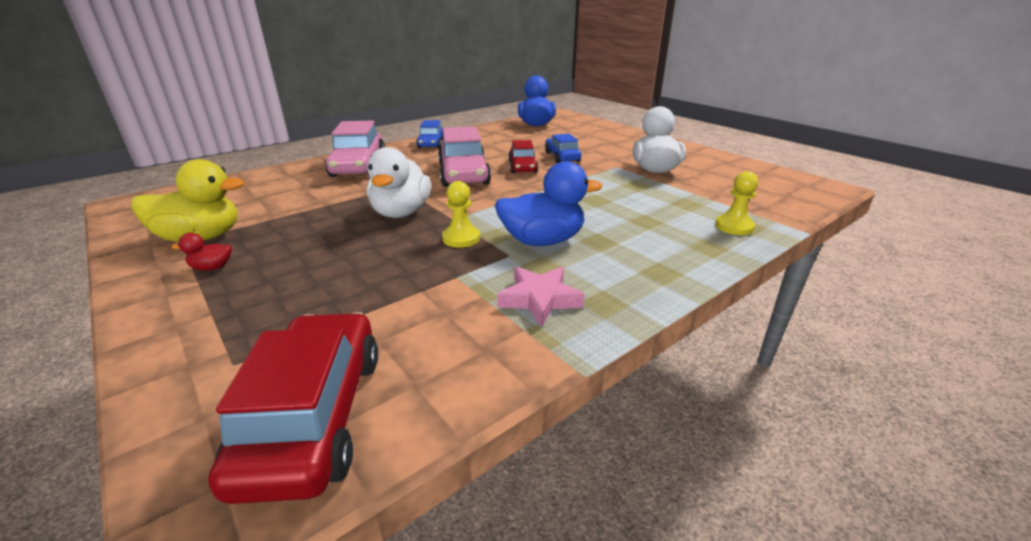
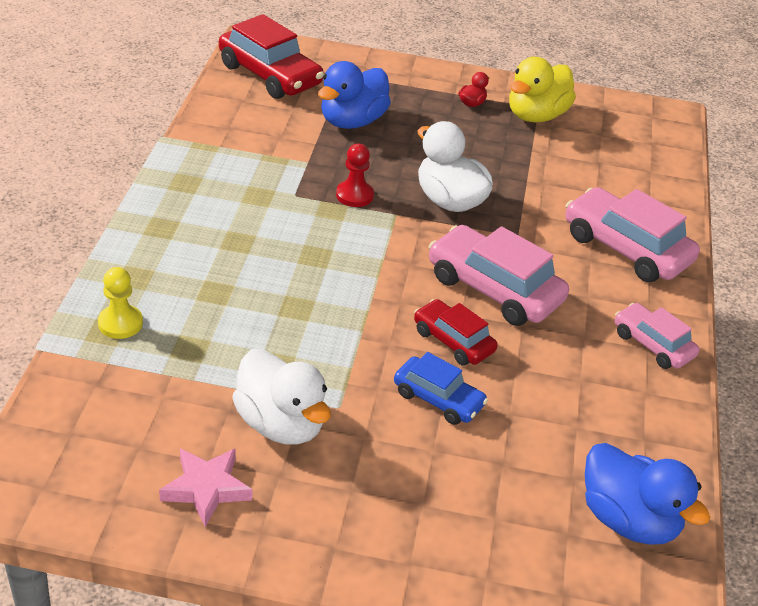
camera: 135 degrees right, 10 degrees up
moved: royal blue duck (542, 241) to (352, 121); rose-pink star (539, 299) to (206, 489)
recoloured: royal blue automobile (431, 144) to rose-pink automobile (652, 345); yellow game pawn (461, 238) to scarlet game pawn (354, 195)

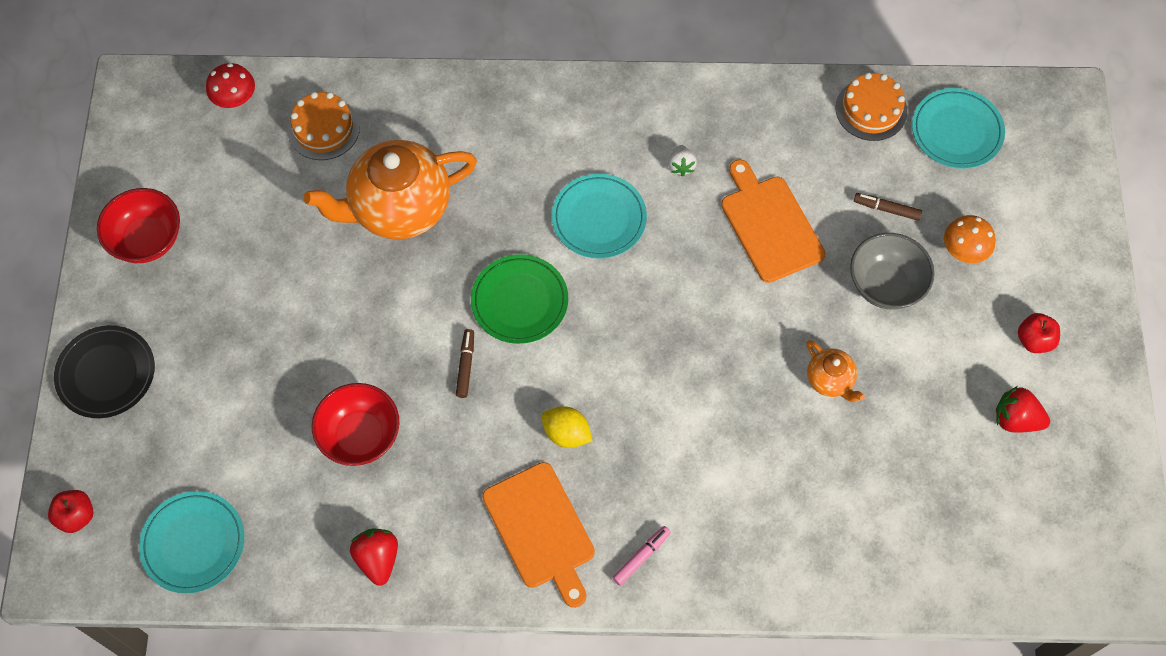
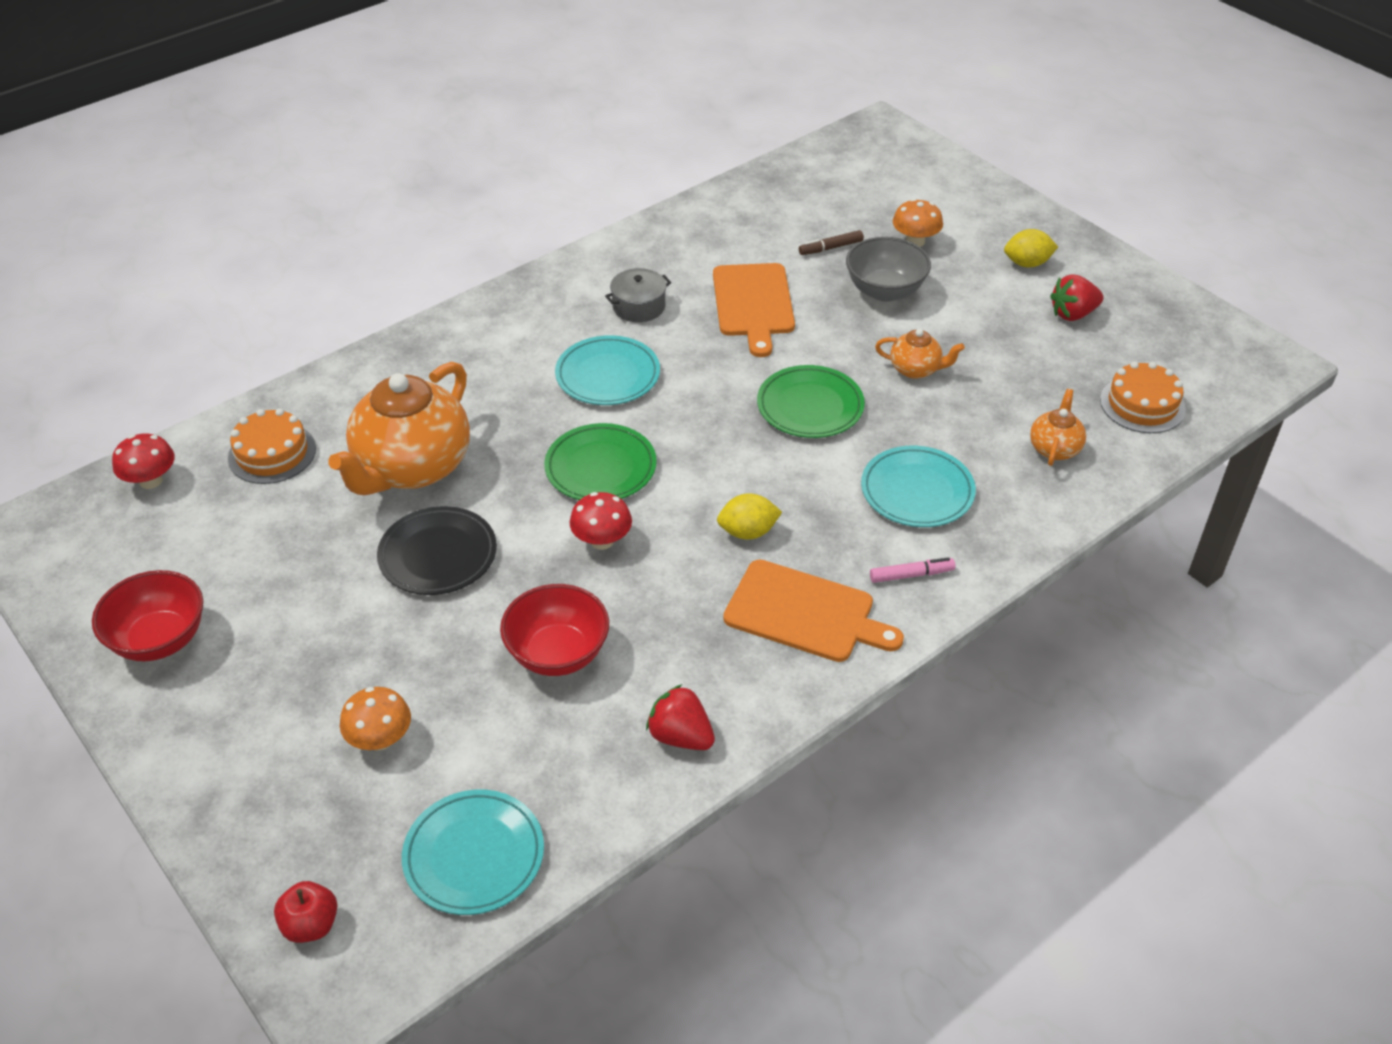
camera: 40 degrees left, 20 degrees down
added: orange mushroom (380, 739); leaf-green dinner plate (810, 406); orange teapot (1054, 448)
moved: ebony dinner plate (106, 374) to (438, 555); orange gateau (871, 109) to (1142, 404); aqua dinner plate (956, 131) to (917, 491)
replaced: russet felt pen (465, 365) to scarlet mushroom (602, 540); white berry (681, 166) to gray stockpot (639, 306); scarlet apple fruit (1034, 340) to yellow lemon (1027, 263)
turned: rose-pink felt pen (641, 557) = (911, 575) 75 degrees clockwise; orange chopping board (769, 225) = (753, 304) 120 degrees counterclockwise

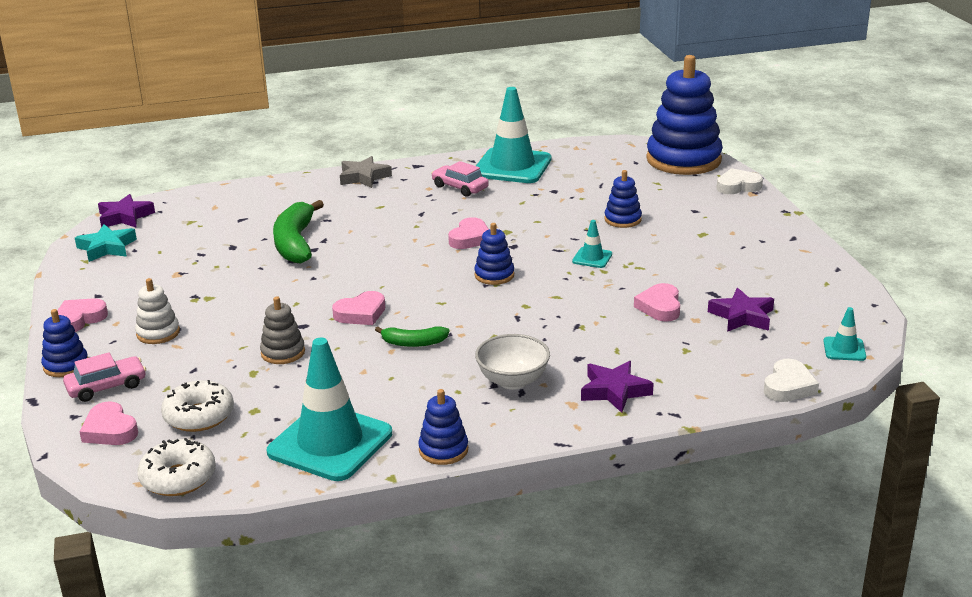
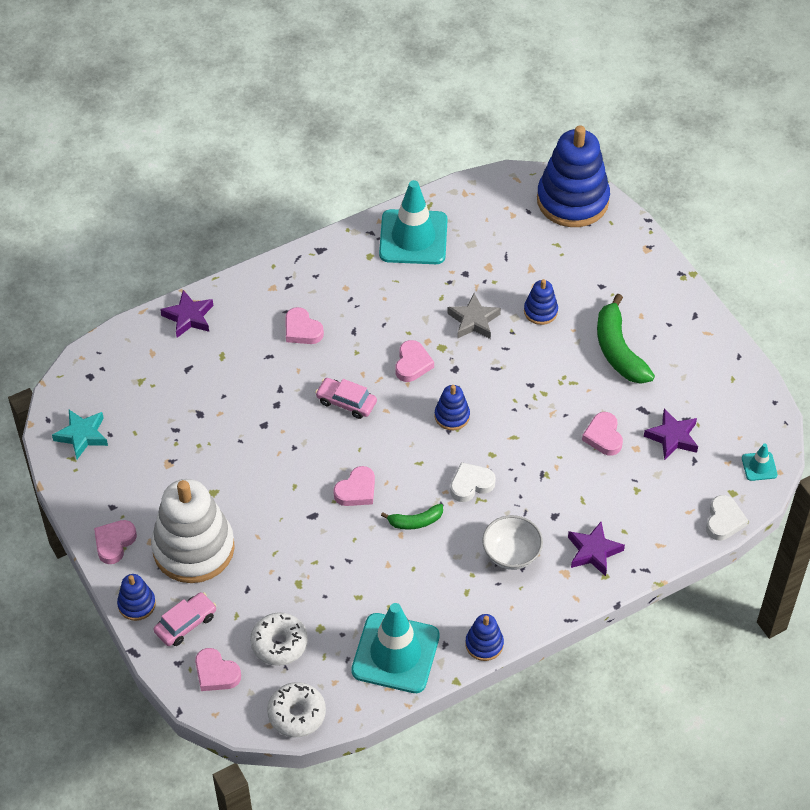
camera: 15 degrees left, 25 degrees up
removed: gray stacking toy (283, 352); aqua traffic cone (592, 258)
added: rose-pink heart (302, 330)
moved: purple star (125, 217) to (189, 317); leaf-green banana fruit (295, 243) to (618, 350); gray star (364, 177) to (473, 321); rose-pink automobile (460, 187) to (346, 402); white heart (738, 186) to (471, 484)
resized: white stacking toy (158, 333) = (193, 548) x2.21

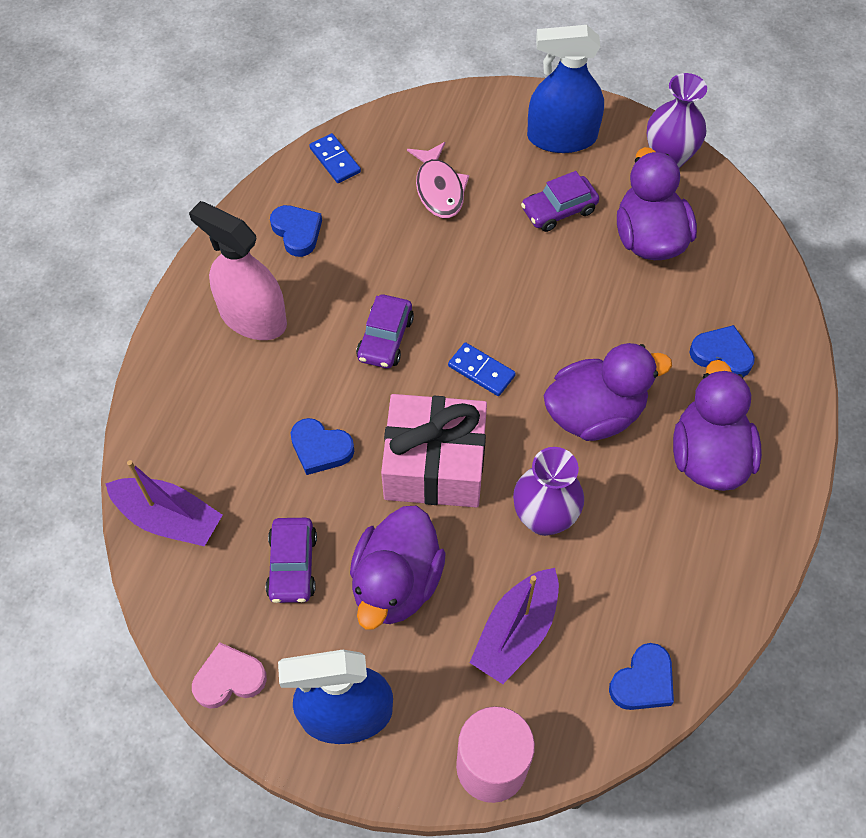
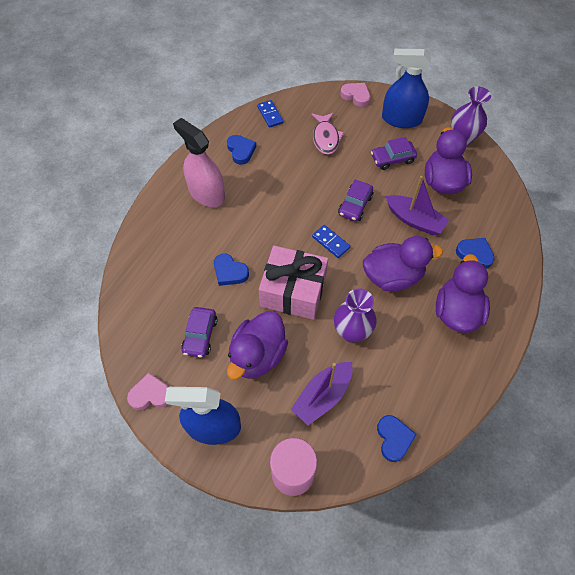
camera: 10 degrees right, 0 degrees up
added: rose-pink heart (356, 96)
moved: purple toy boat (169, 518) to (414, 220); purple automobile (385, 338) to (355, 205)
turned: royal blue heart (643, 681) = (394, 438) 60 degrees counterclockwise

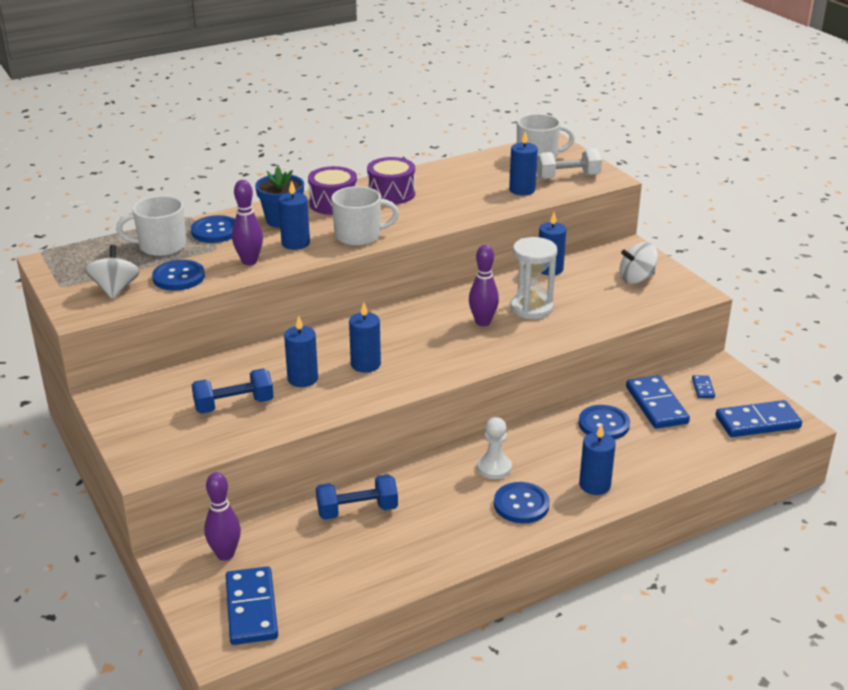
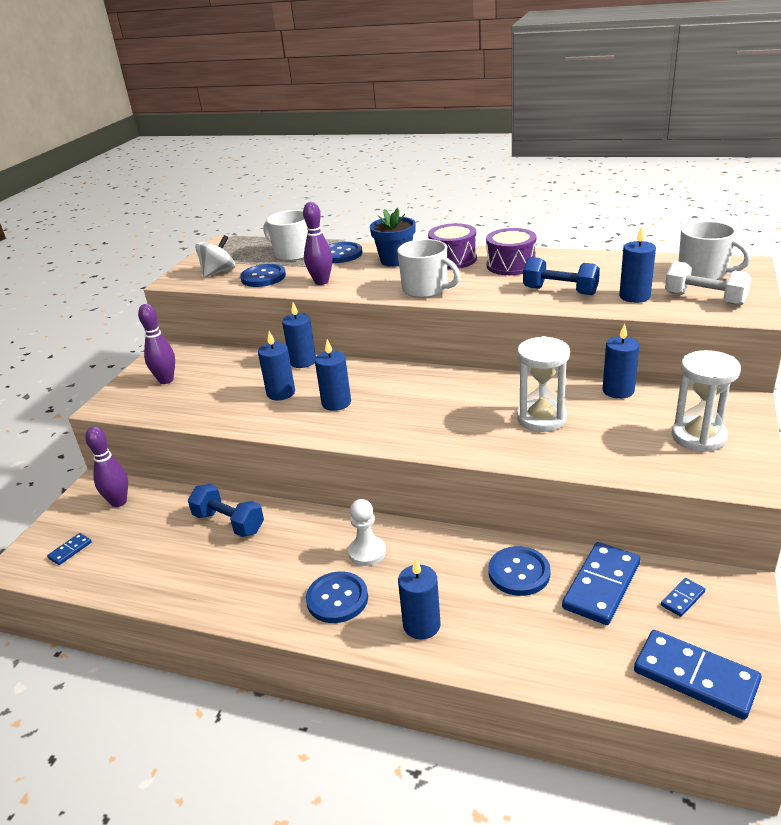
camera: 50 degrees right, 0 degrees up
moved: royal blue dumbbell (234, 405) to (560, 291); royal blue candle (295, 243) to (303, 361); purple bowling pin (483, 322) to (166, 380)
replaced: white whirligig (636, 278) to white sandglass (698, 437)
resized: royal blue domino piece (251, 608) = (70, 550) x0.47

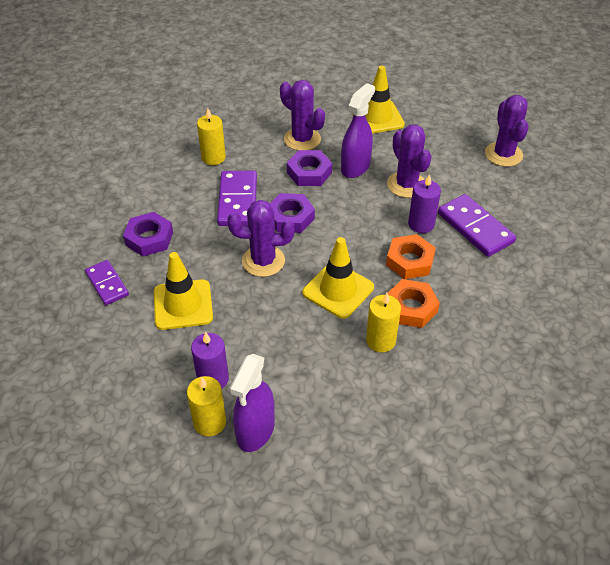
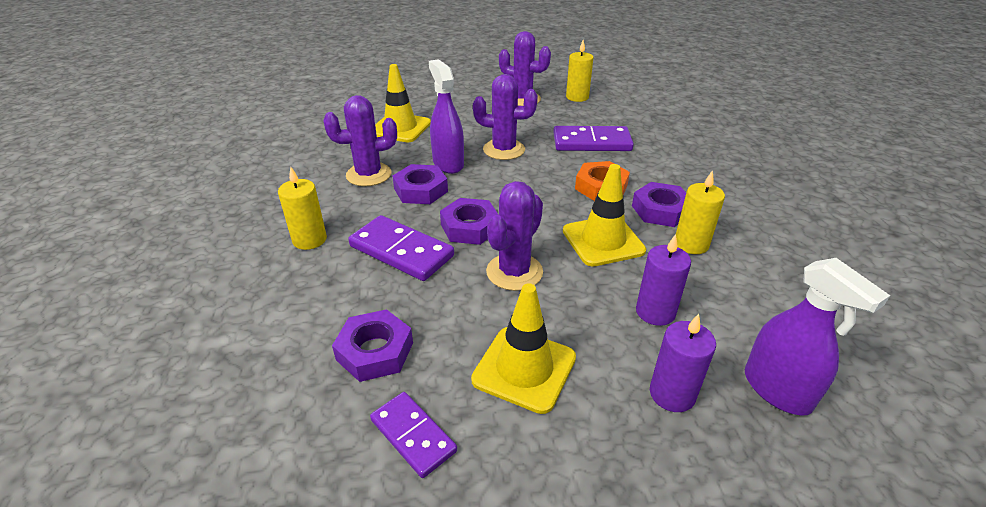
camera: 55 degrees left, 10 degrees down
moved: yellow candle (210, 422) to (577, 97); purple candle (421, 224) to (655, 312)
recoloured: orange hex nut (411, 307) to purple hex nut (660, 210)
turned: purple domino piece (107, 284) = (413, 436) 45 degrees clockwise

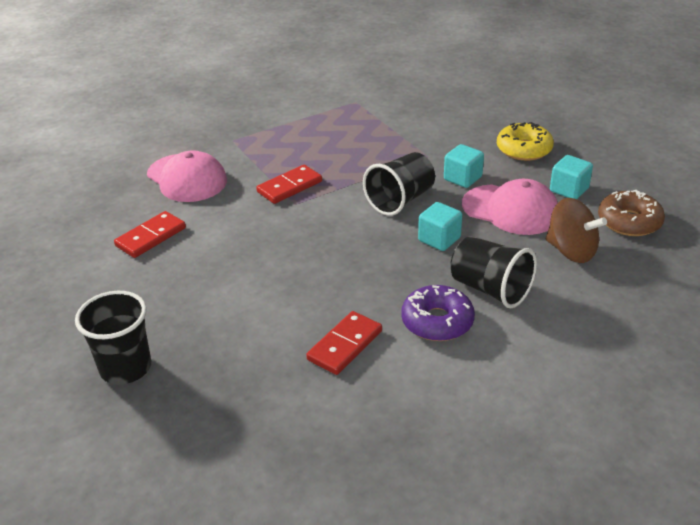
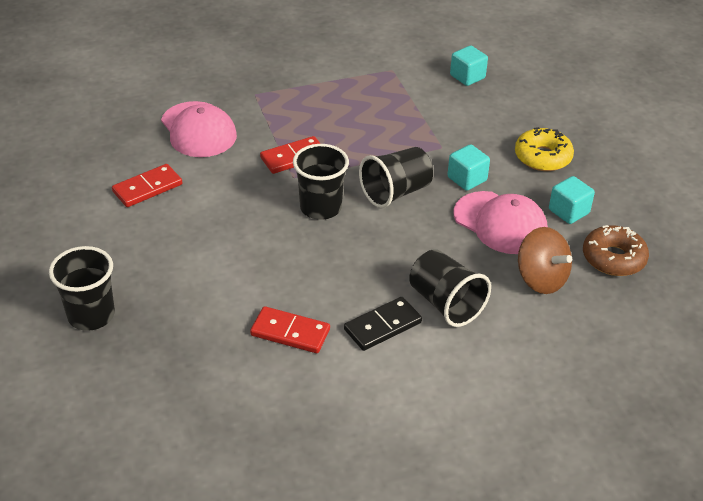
camera: 10 degrees right, 5 degrees up
added: ebony tumbler (320, 208)
moved: aqua cube (439, 239) to (467, 77)
replaced: purple glazed donut (437, 321) to ebony domino piece (383, 326)
turned: scarlet domino piece (345, 345) = (290, 332) 60 degrees clockwise

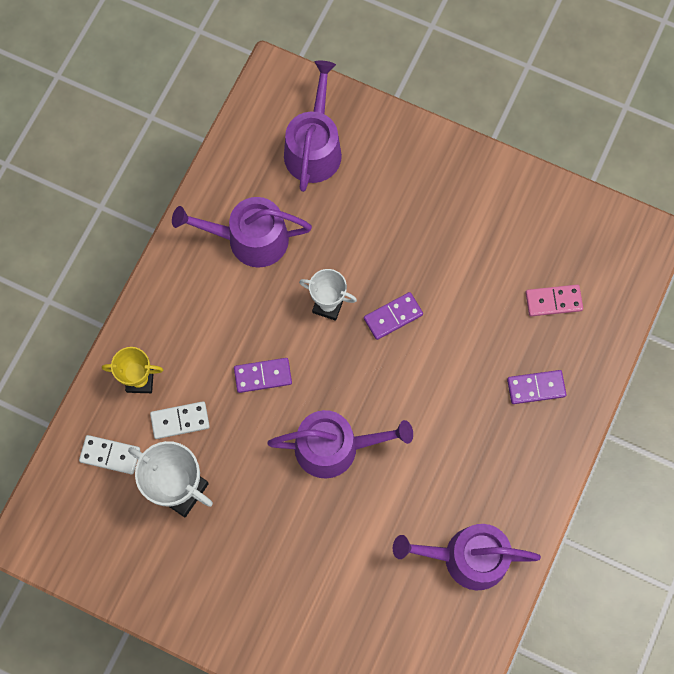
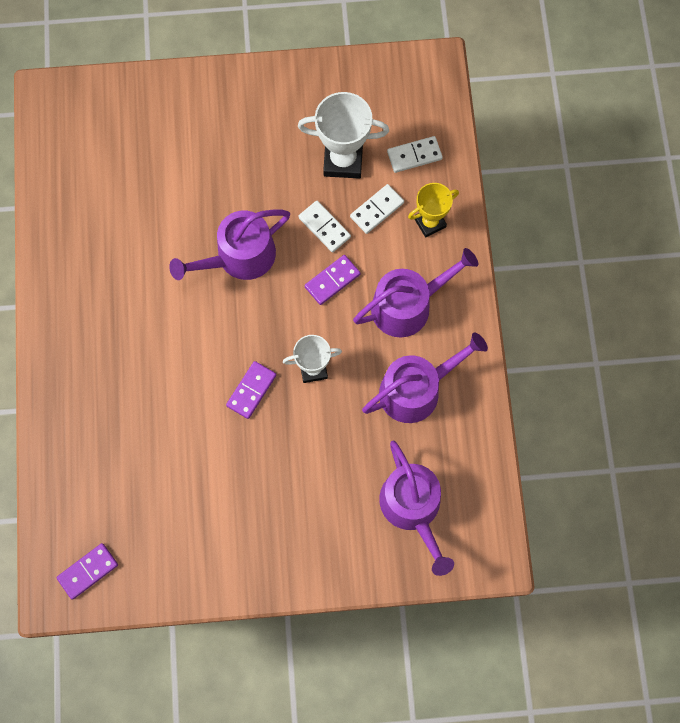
camera: 150 degrees right, 0 degrees up
removed: rose-pink domino piece (553, 301)
added: white domino piece (324, 227)
moved: purple sprinkling can (467, 557) to (408, 305); purple domino piece (536, 388) to (88, 571)

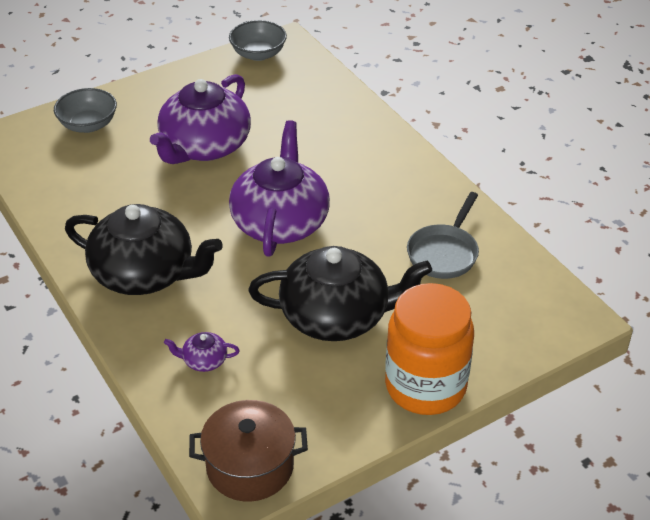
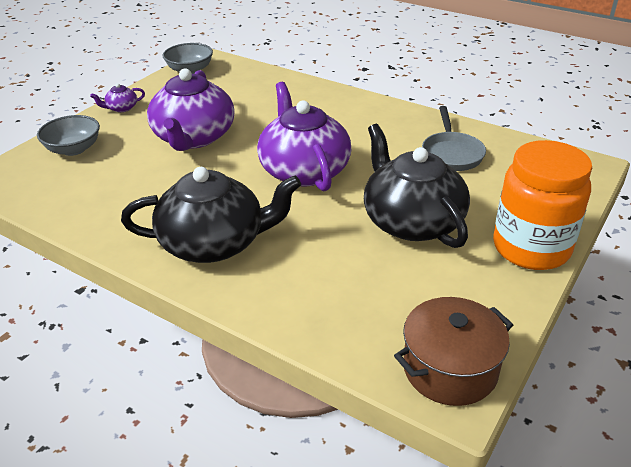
camera: 25 degrees left, 5 degrees down
moved: purple teapot (204, 360) to (121, 108)
turned: ebony teapot (336, 316) = (411, 221) 90 degrees counterclockwise

